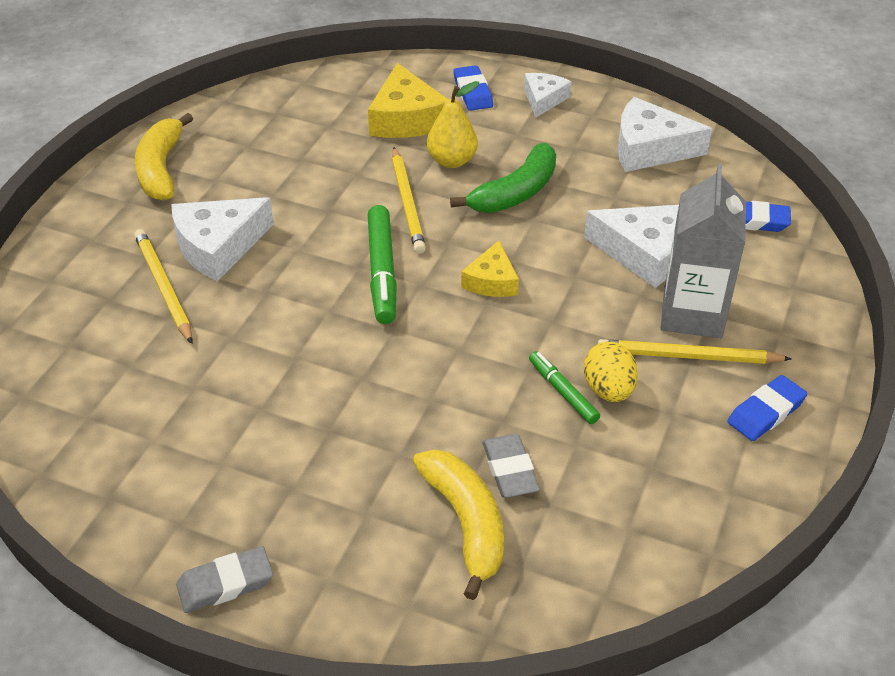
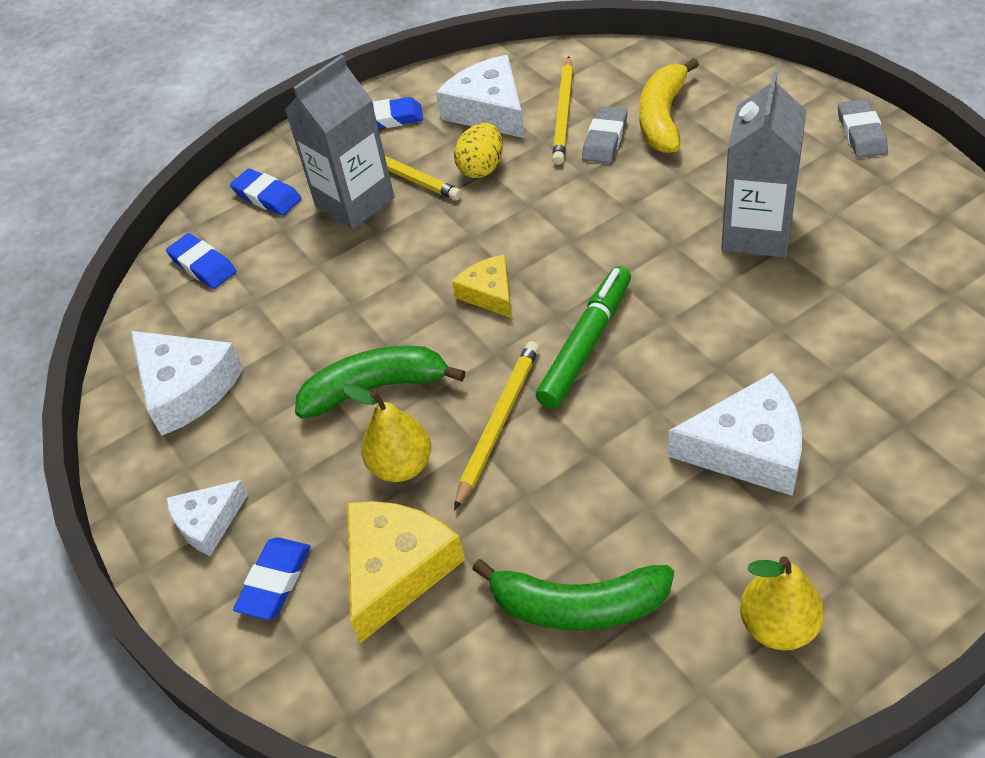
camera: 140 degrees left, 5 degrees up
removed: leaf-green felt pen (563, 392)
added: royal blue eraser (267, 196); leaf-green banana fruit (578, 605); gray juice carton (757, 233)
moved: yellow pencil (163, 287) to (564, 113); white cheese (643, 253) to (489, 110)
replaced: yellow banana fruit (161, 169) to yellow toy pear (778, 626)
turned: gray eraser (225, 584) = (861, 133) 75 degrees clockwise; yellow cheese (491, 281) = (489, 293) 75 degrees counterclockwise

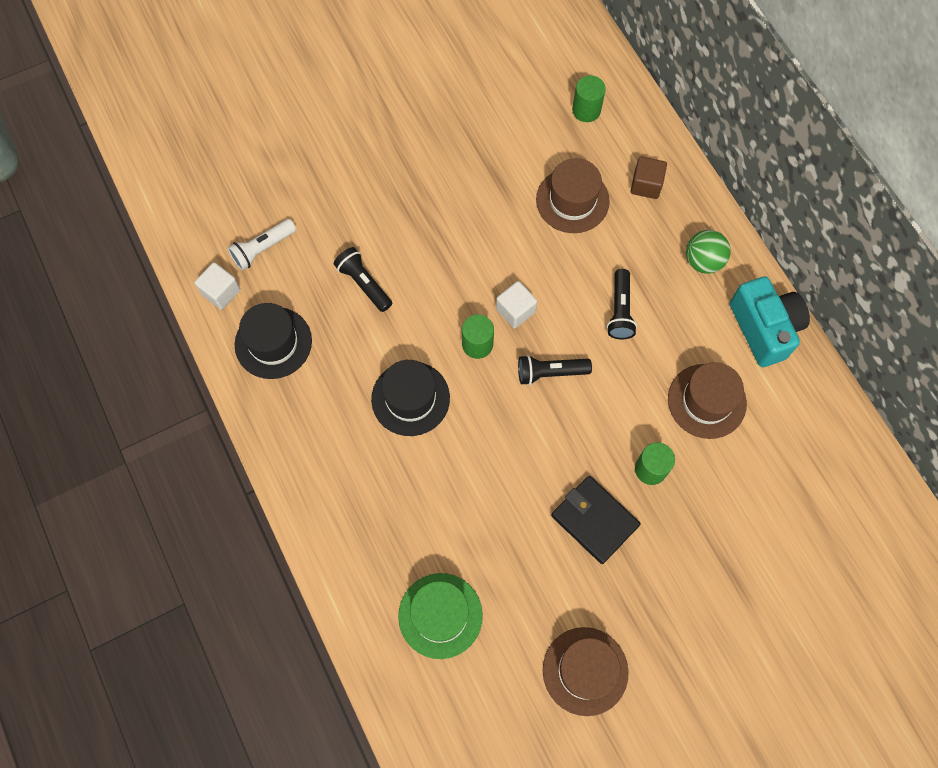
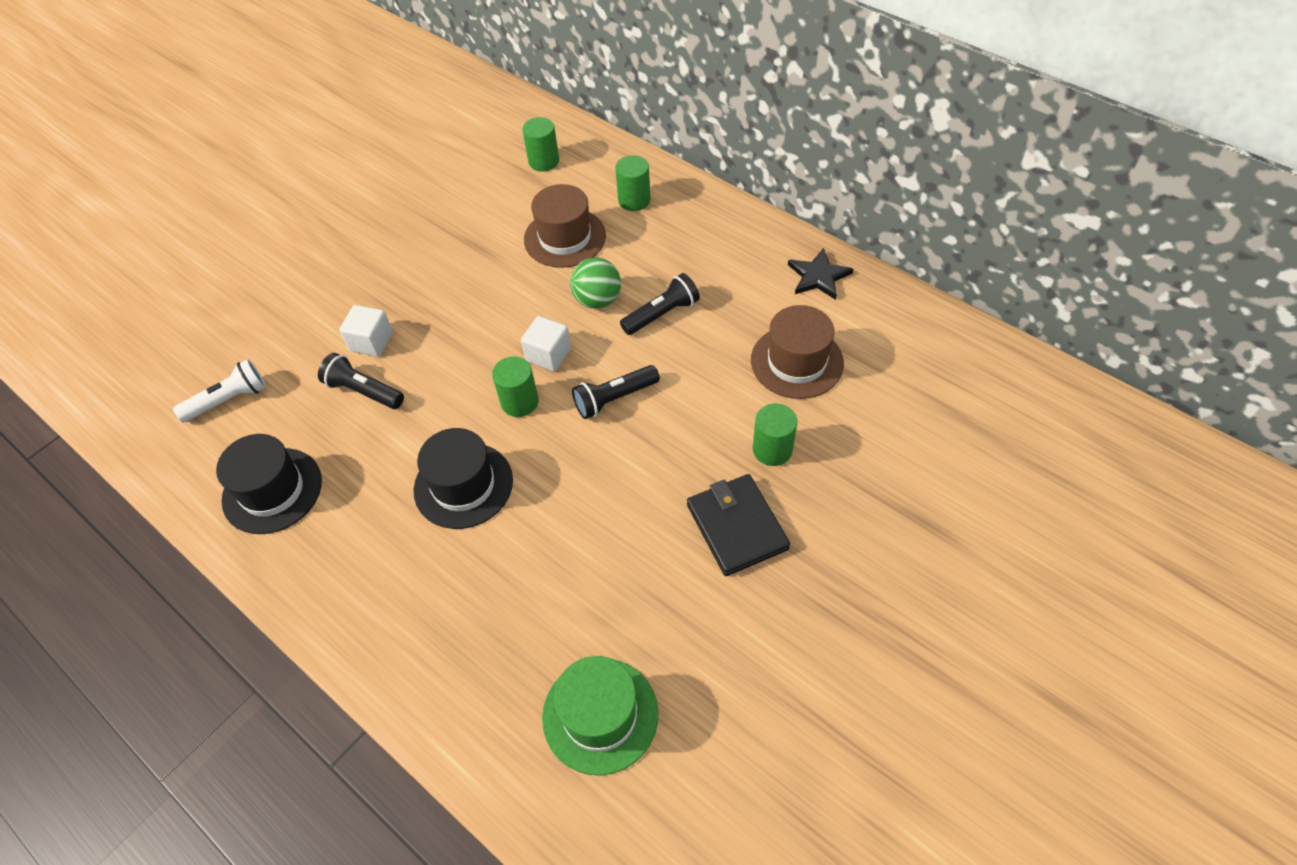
camera: 20 degrees left, 15 degrees down
removed: russet tall hat (585, 671)
moved: white cube (221, 292) to (371, 342); leaf-green ball (703, 261) to (597, 300)
replaced: russet cube (646, 185) to leaf-green cylinder shape (634, 200); aqua photo camera (764, 328) to ebony star (818, 276)
turned: white torch (262, 249) = (229, 400) 150 degrees counterclockwise; ebony wallet (594, 520) = (737, 527) 45 degrees clockwise; ebony torch (620, 310) = (662, 314) 105 degrees counterclockwise

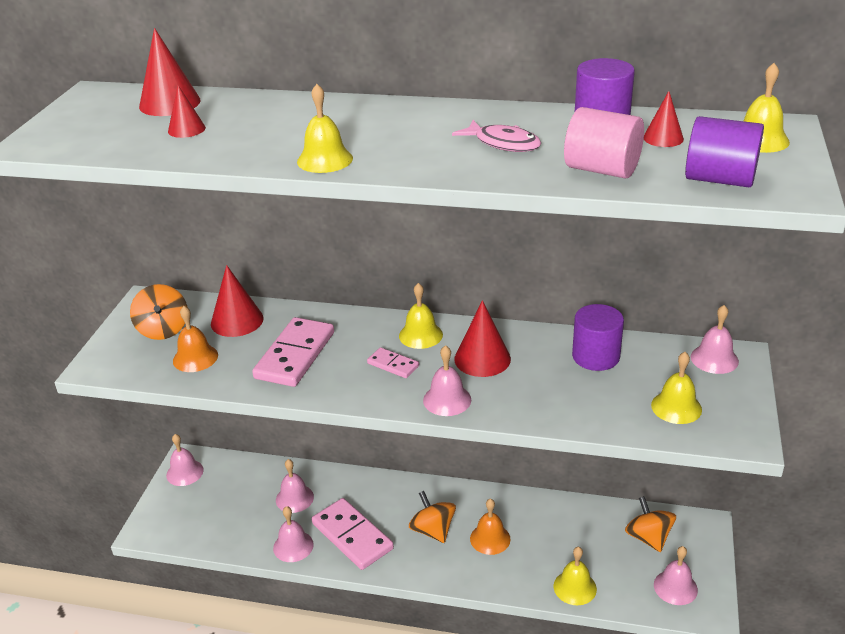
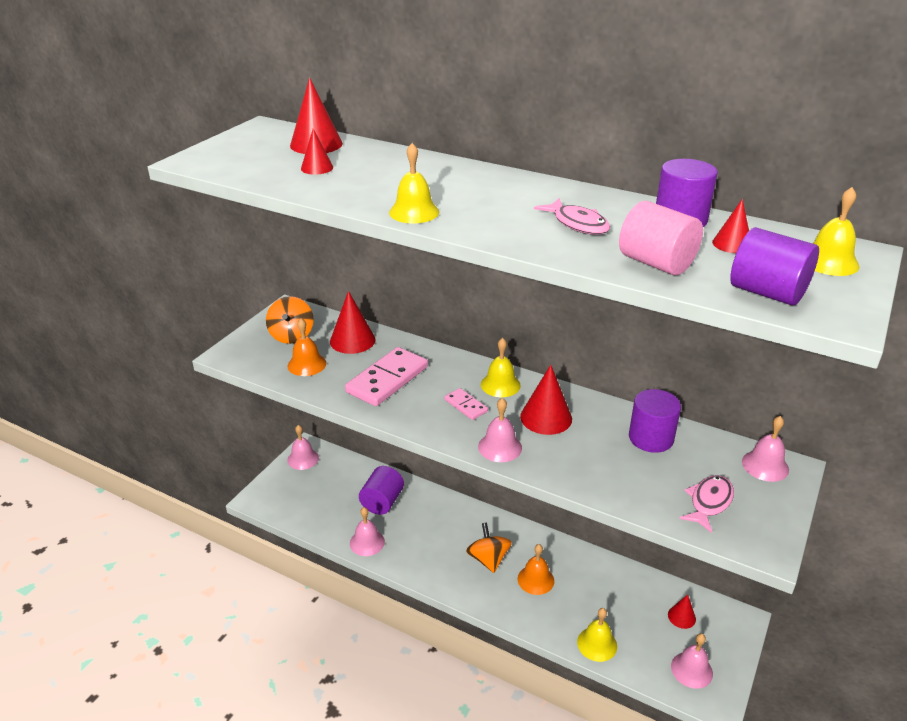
camera: 15 degrees right, 0 degrees up
removed: rose-pink domino piece (352, 536)
replaced: rose-pink hand bell (294, 498) to purple cylinder shape (382, 502); orange whirligig (648, 537) to scarlet solid cone (681, 617); yellow hand bell (676, 407) to rose-pink fish (709, 502)

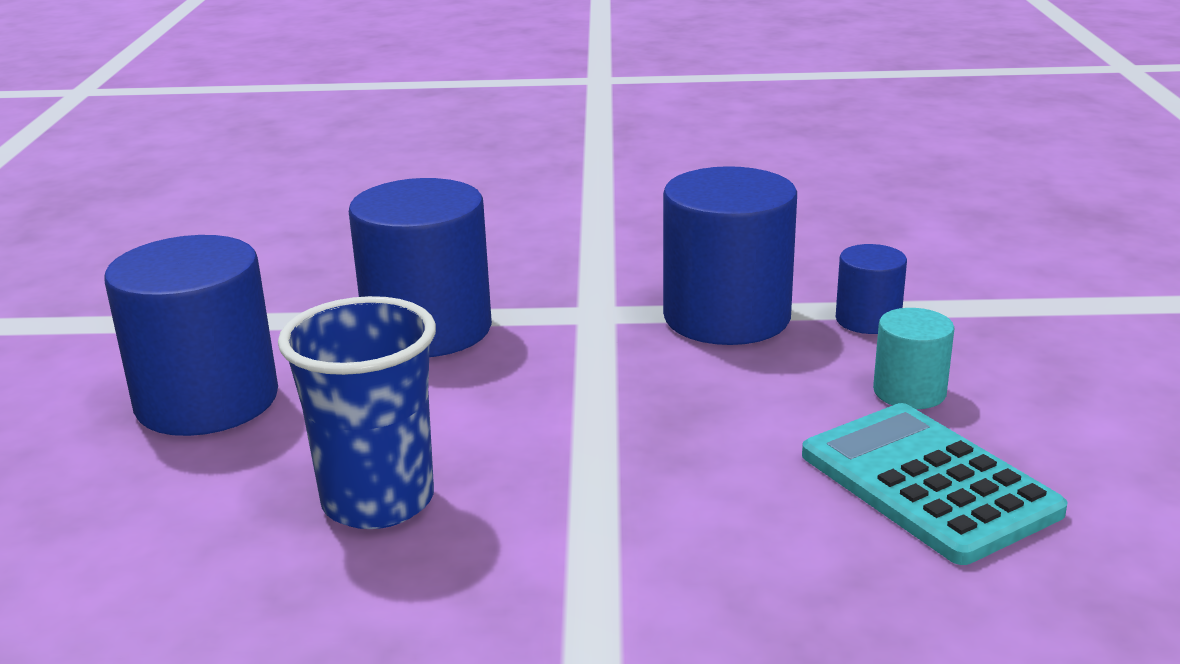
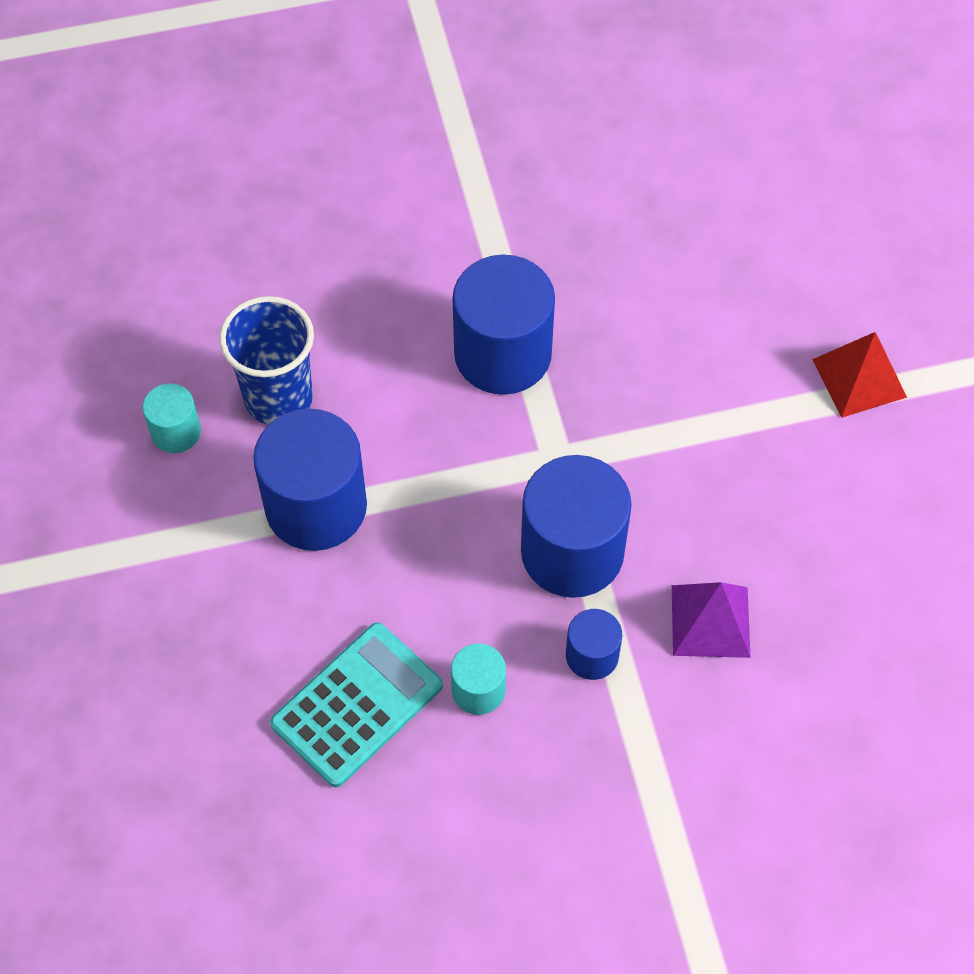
camera: 75 degrees right, 35 degrees up
added: aqua cylinder shape (176, 432); purple pyramid (710, 621); scarlet pyramid (859, 378)
moved: royal blue cylinder shape (207, 400) to (316, 506)

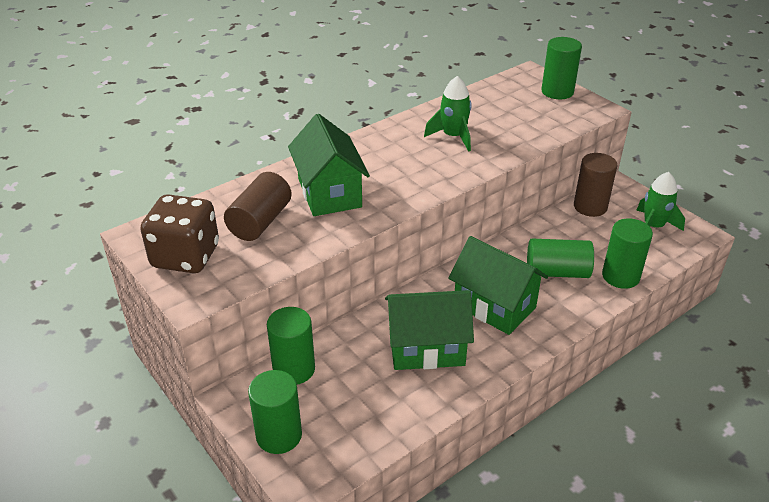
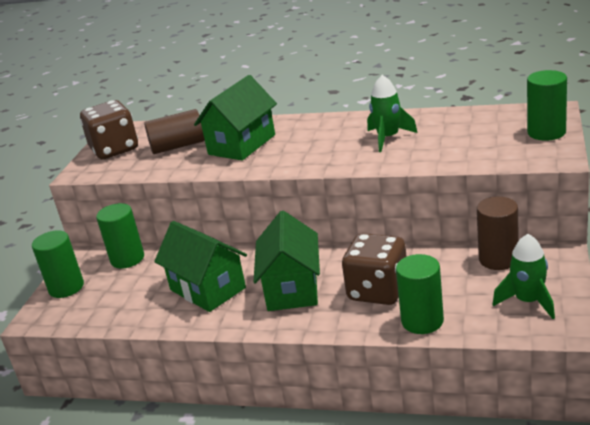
camera: 55 degrees right, 10 degrees down
replaced: leaf-green cylinder shape (557, 272) to russet die (378, 291)

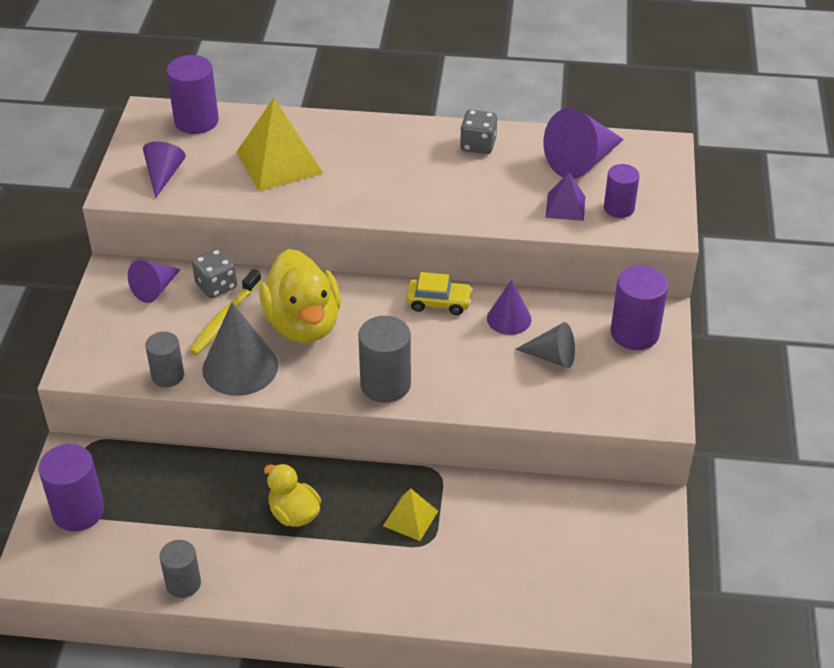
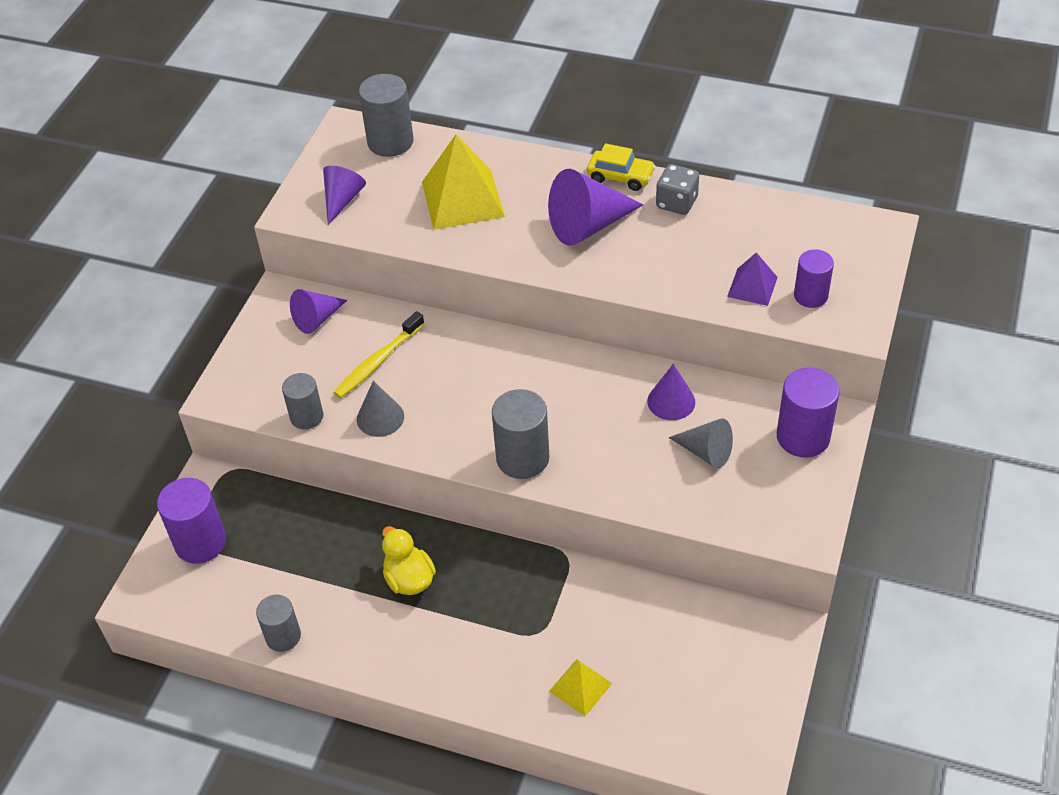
camera: 15 degrees right, 5 degrees up
removed: gray die (216, 286); yellow duck (303, 324)
moved: yellow pyramid (410, 518) to (580, 687); yellow automobile (439, 302) to (620, 176); purple solid cone (582, 161) to (589, 225)
recoloured: purple cylinder shape (196, 121) to gray cylinder shape (390, 142)
resized: gray solid cone (240, 367) = (380, 417) x0.61

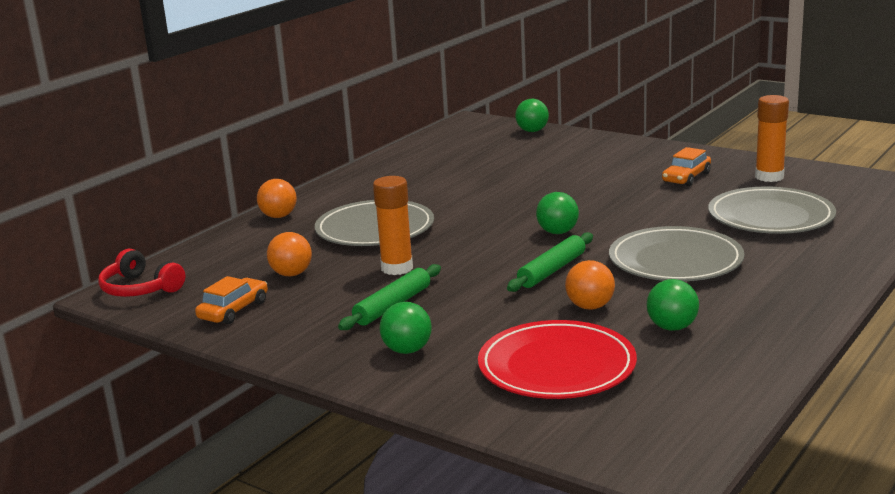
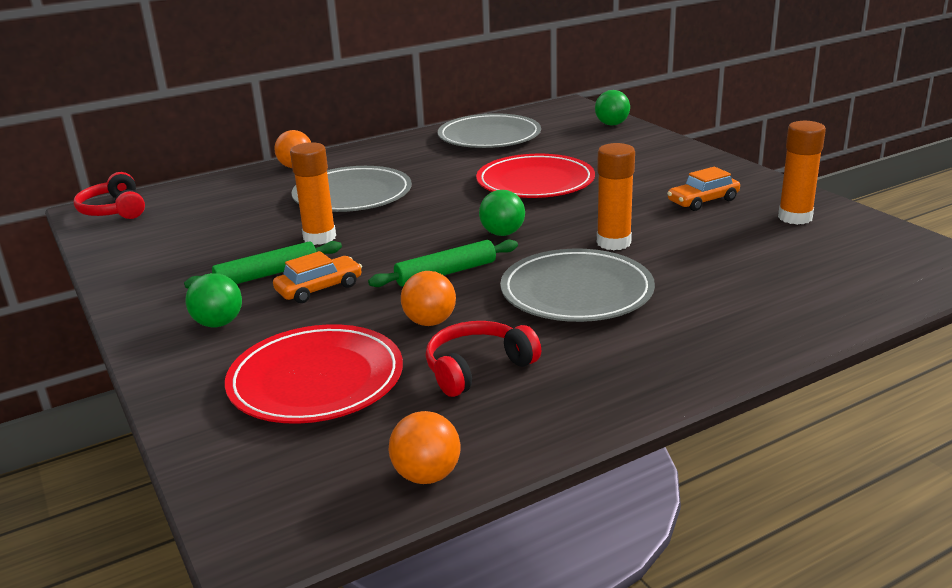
camera: 25 degrees right, 5 degrees up
added: scarlet dinner plate (535, 182); orange stick of glue (613, 243)
moved: orange automobile (234, 310) to (319, 288); orange ball (291, 274) to (427, 475); gray dinner plate (770, 217) to (489, 136)
replaced: leaf-green ball (672, 327) to scarlet over-ear headphones (477, 368)

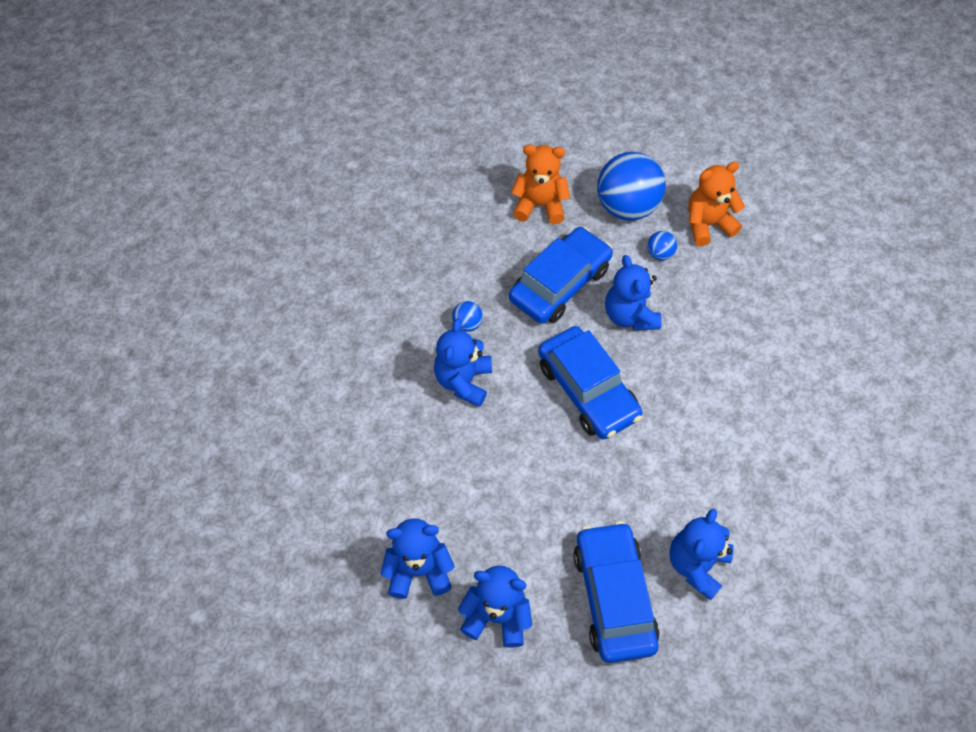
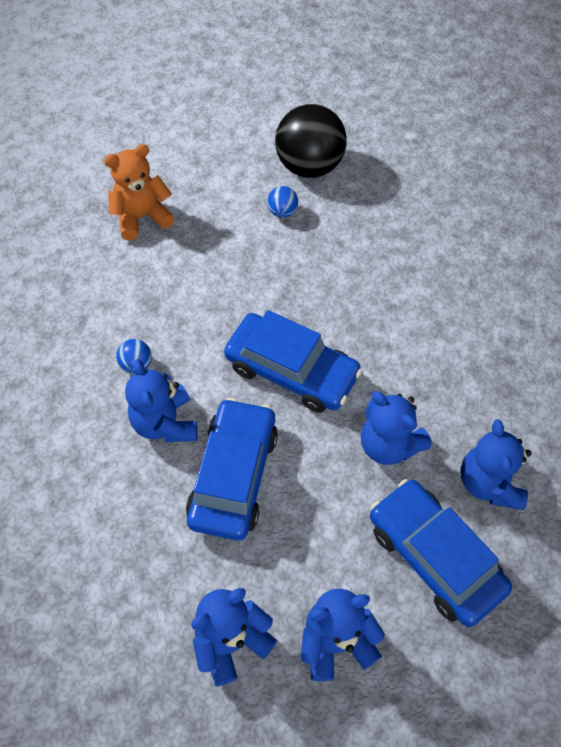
camera: 30 degrees left, 0 degrees up
removed: royal blue ball (626, 207)
moved: royal blue automobile (560, 284) to (234, 476); royal blue teddy bear (629, 315) to (389, 444)
replaced: orange teddy bear (707, 224) to ebony ball (309, 166)

